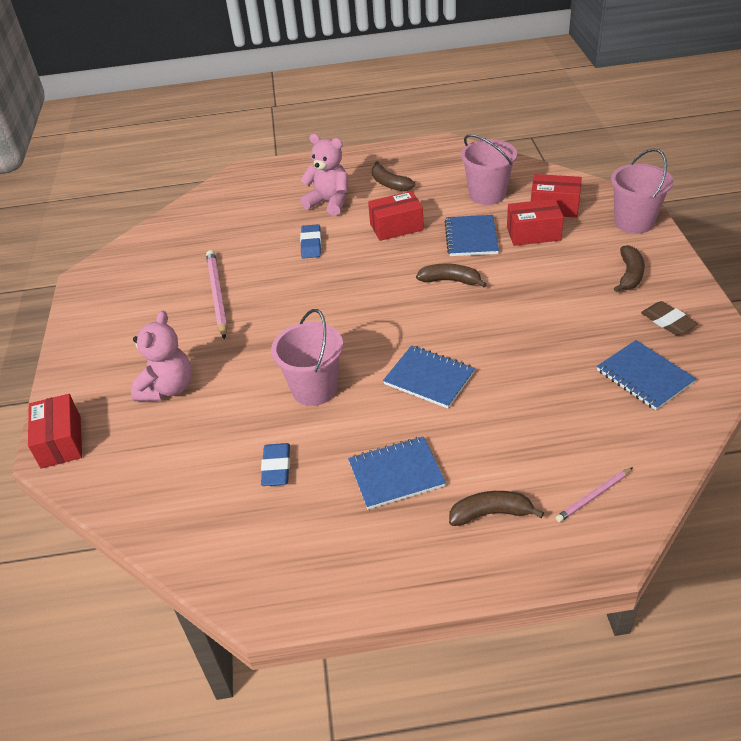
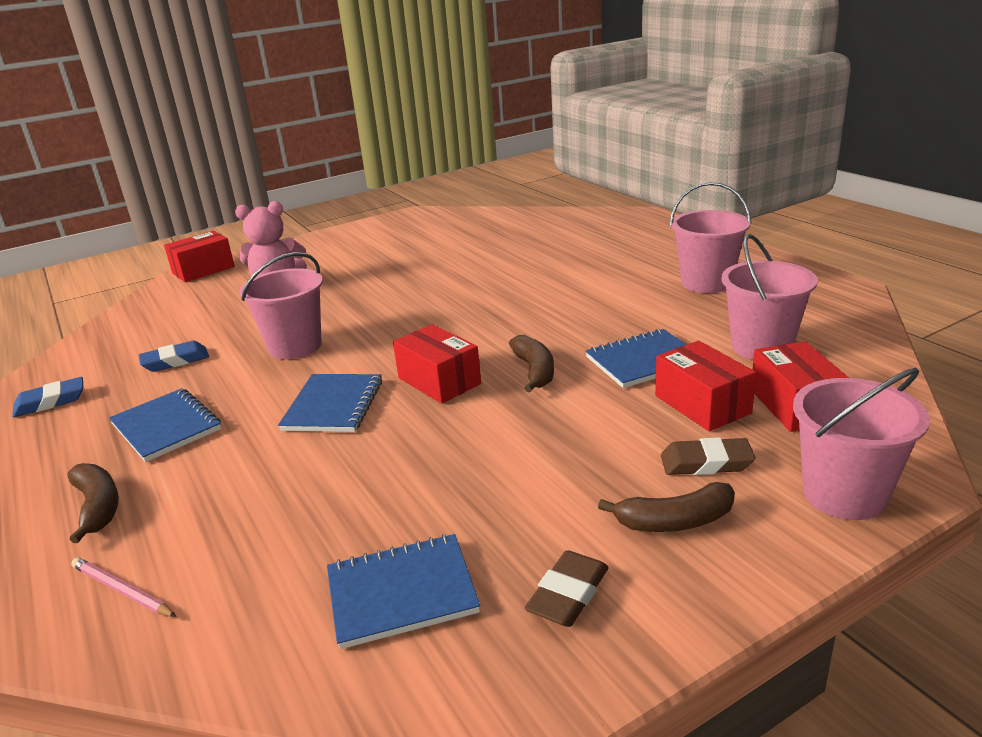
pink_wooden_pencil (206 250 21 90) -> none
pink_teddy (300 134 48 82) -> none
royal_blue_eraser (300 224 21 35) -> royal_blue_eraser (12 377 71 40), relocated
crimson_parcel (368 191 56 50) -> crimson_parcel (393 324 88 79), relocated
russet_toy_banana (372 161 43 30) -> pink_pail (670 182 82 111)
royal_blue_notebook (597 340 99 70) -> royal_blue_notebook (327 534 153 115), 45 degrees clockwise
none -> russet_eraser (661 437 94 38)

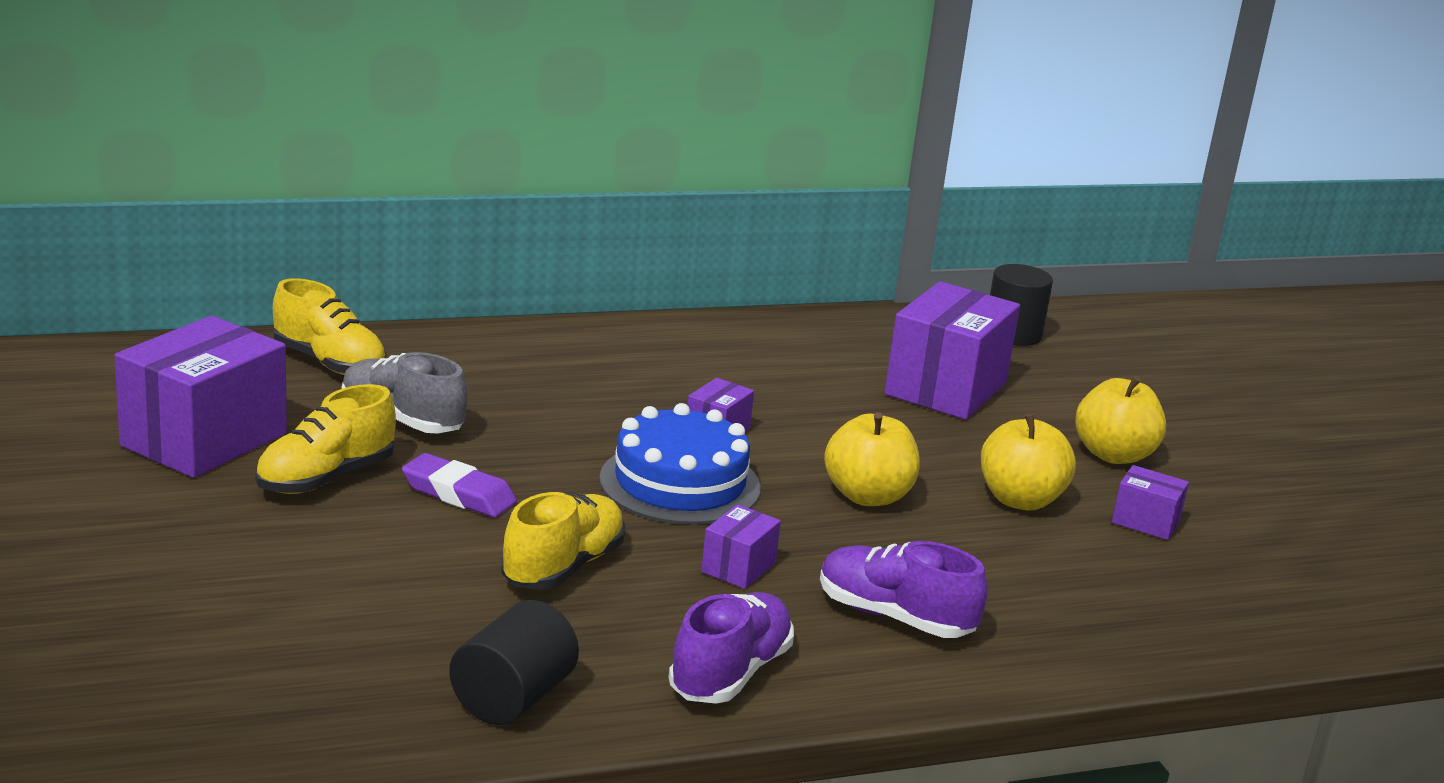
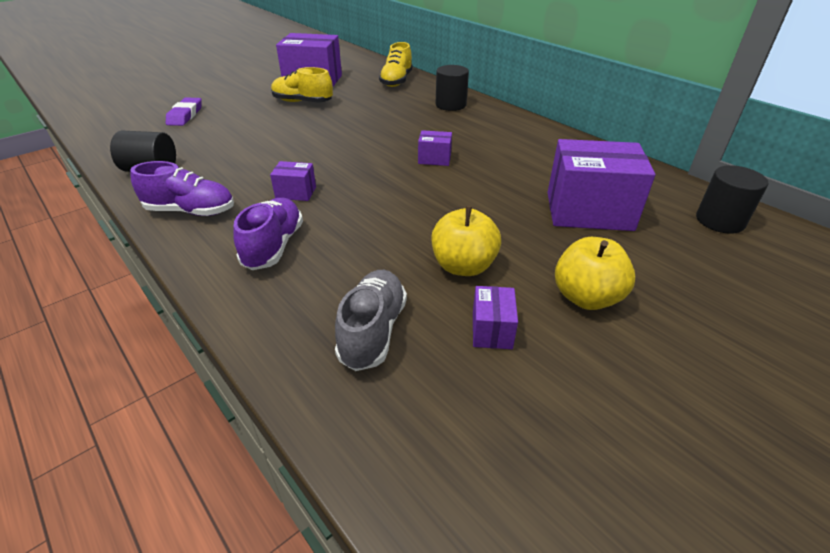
ash-grey_lace-up_shoe (342 352 126 81) -> ash-grey_lace-up_shoe (335 270 72 101), relocated
violet_eraser (402 453 115 65) -> violet_eraser (166 97 36 29), relocated
bright_yellow_lace-up_shoe (501 492 124 98) -> none
royal_blue_gateau (599 403 162 121) -> none
bright_yellow_toy_apple (824 412 96 94) -> none
none -> black_solid_cylinder (436 65 33 46)

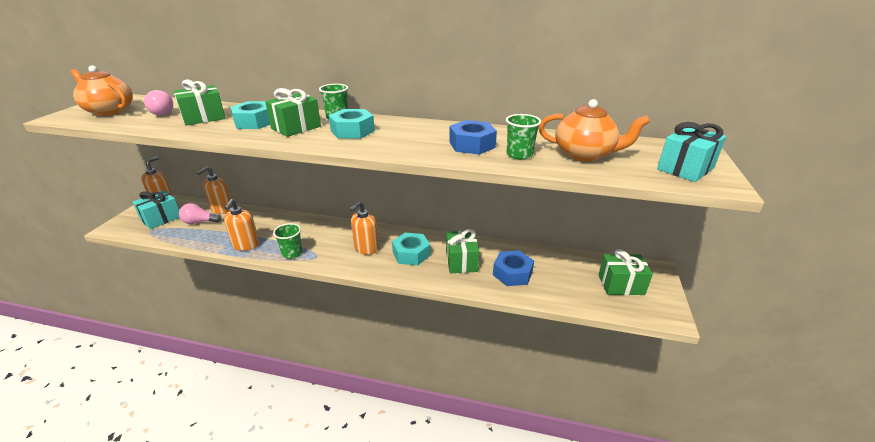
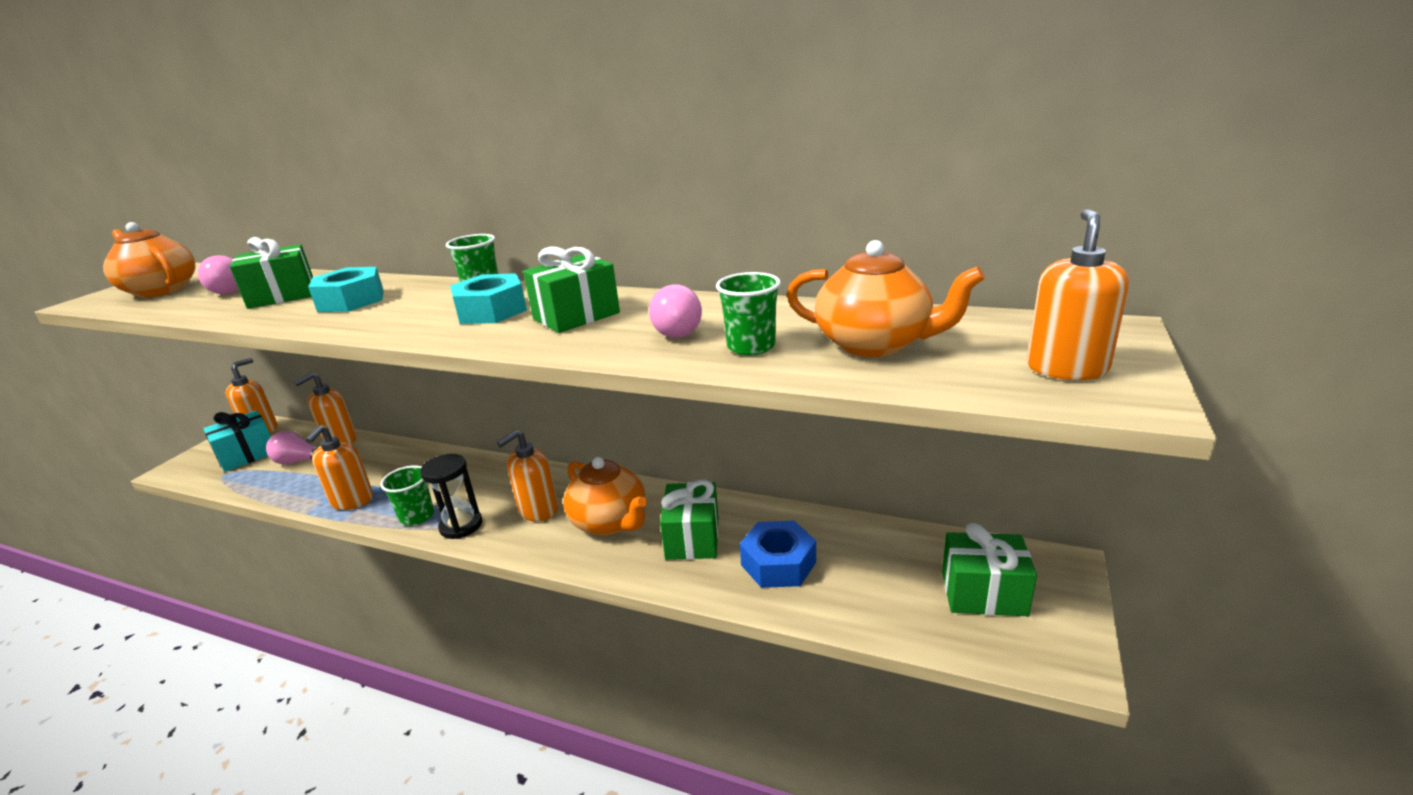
leaf-green_present (265 88 56 49) -> leaf-green_present (523 247 97 86), relocated
turquoise_nut (392 233 38 32) -> orange_tea_pot (563 457 84 78)
royal_blue_nut (449 120 48 35) -> pink_bulb (649 284 53 54)
turquoise_present (657 122 69 60) -> orange_soap_pump (1027 209 102 171)
none -> black_hourglass (420 454 62 85)

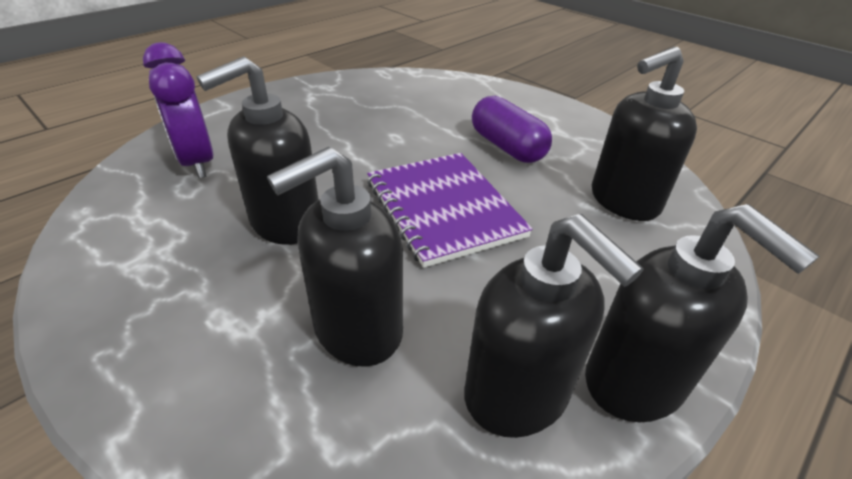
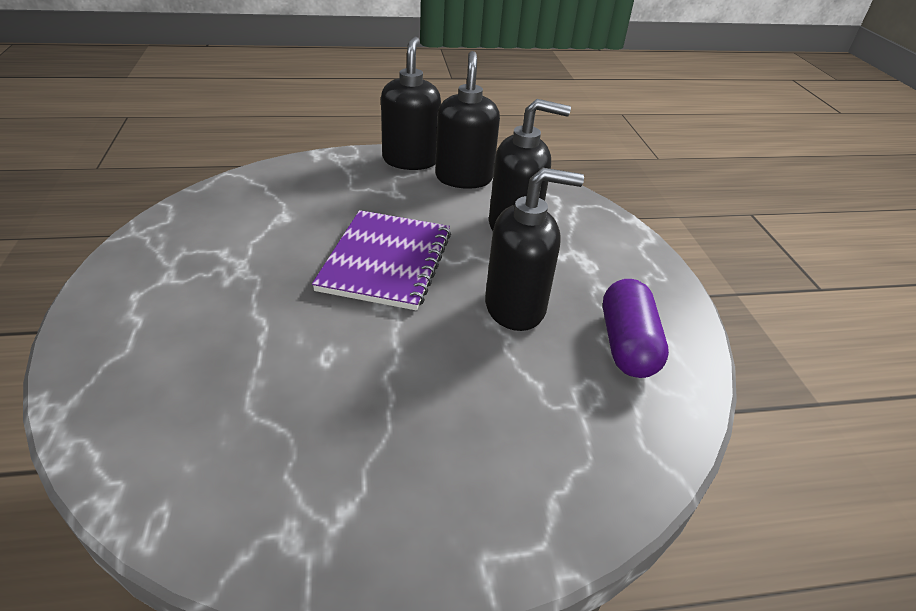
violet_bedside_clock (143 42 71 136) -> none
violet_pill_shape (472 96 80 67) -> violet_pill_shape (603 279 66 99), relocated
black_soap_pump (592 47 105 174) -> none

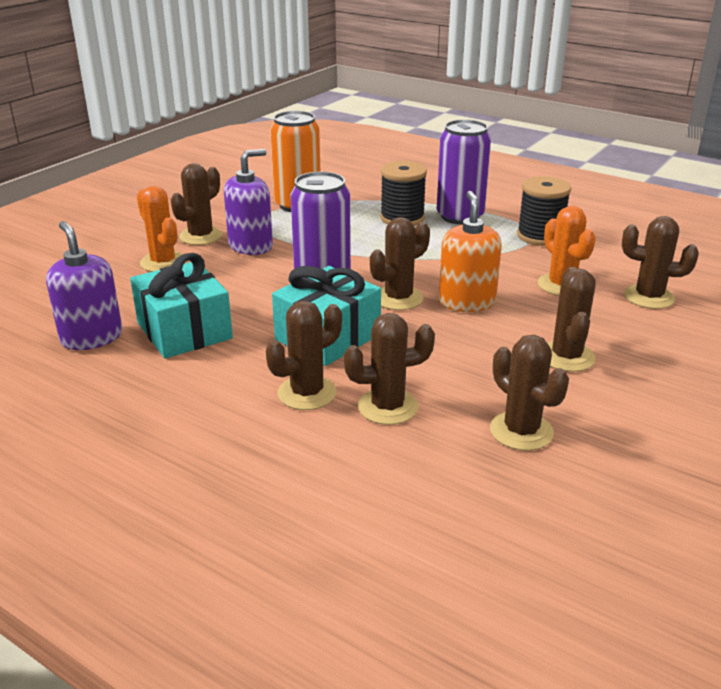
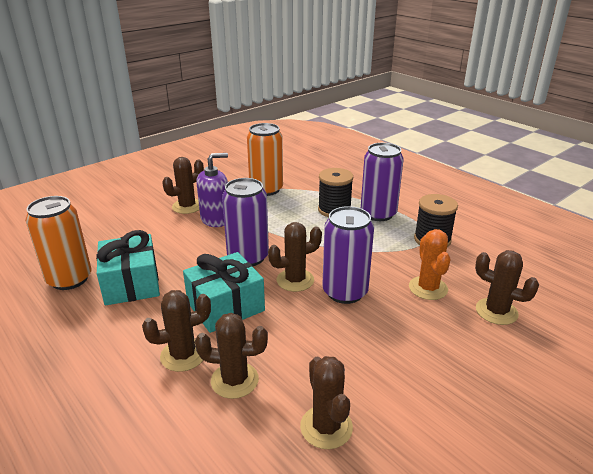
violet_soap_pump (46 221 76 129) -> orange_can (25 196 67 94)
orange_prickly_plant (137 186 48 86) -> none
orange_soap_pump (439 191 63 121) -> violet_can (322 206 52 98)
russet_prickly_plant (548 267 48 105) -> none

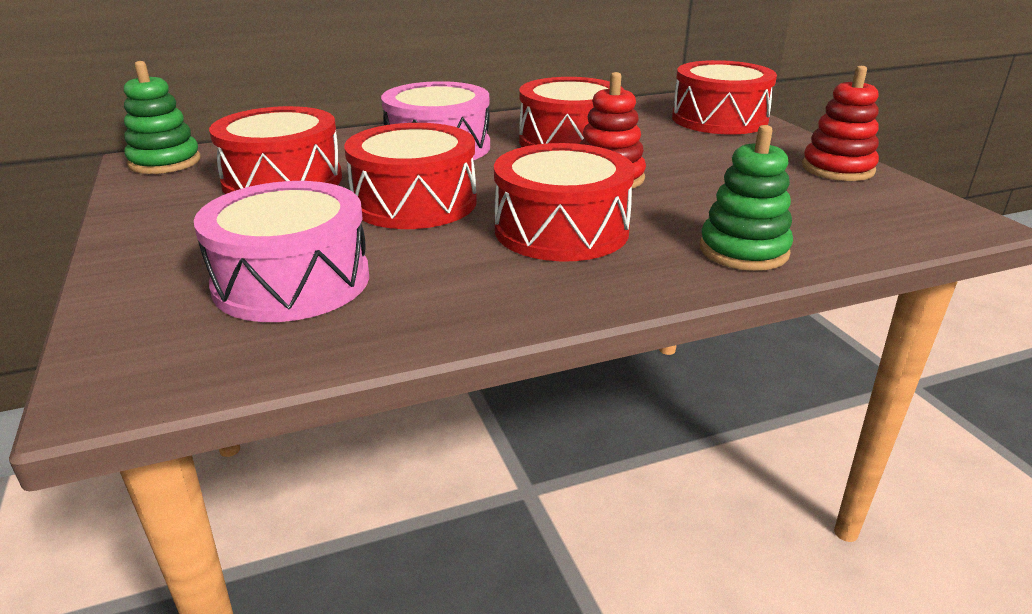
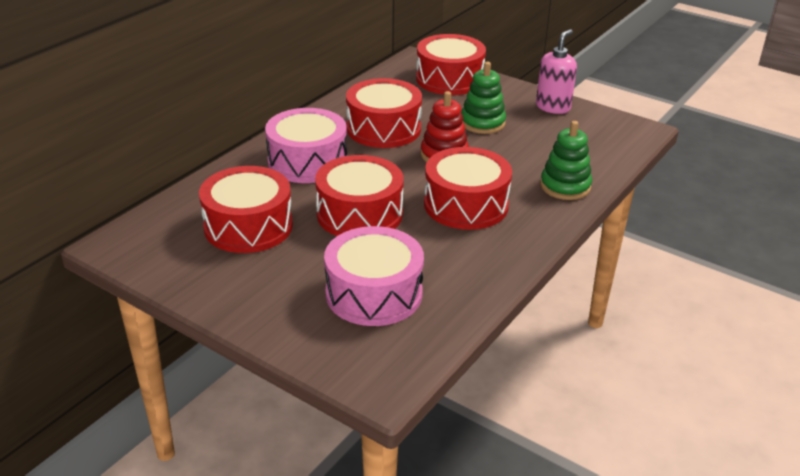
leaf-green_stacking_toy (124 61 77 113) -> leaf-green_stacking_toy (461 62 45 72), relocated
crimson_stacking_toy (802 66 77 115) -> pink_soap_pump (536 29 41 85)

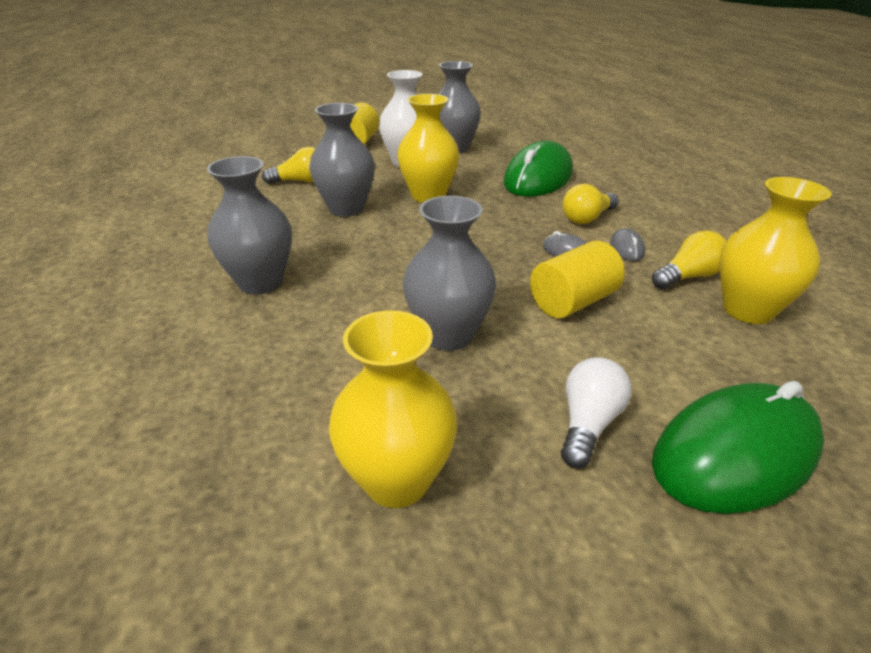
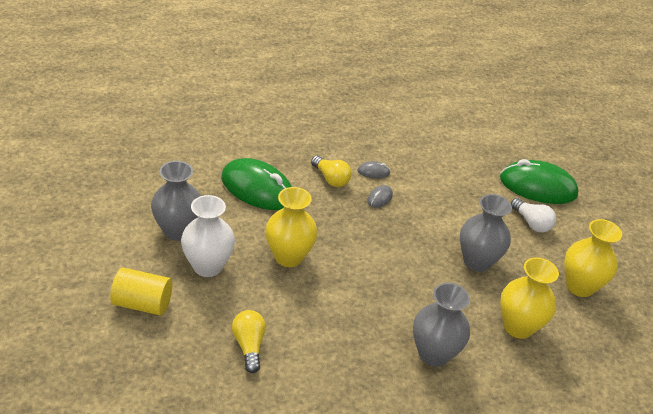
ash-grey_flower_vase (309 103 66 114) -> none
bright_yellow_solid_cylinder (530 241 95 77) -> none
pure_white_bulb (561 357 71 111) -> pure_white_bulb (511 198 45 35), 150 degrees counterclockwise
bright_yellow_bulb (652 230 74 59) -> none
leaf-green_PC_mouse (652 381 172 133) -> leaf-green_PC_mouse (500 159 79 45), 45 degrees counterclockwise
bright_yellow_flower_vase (719 177 112 147) -> bright_yellow_flower_vase (500 257 59 82), relocated

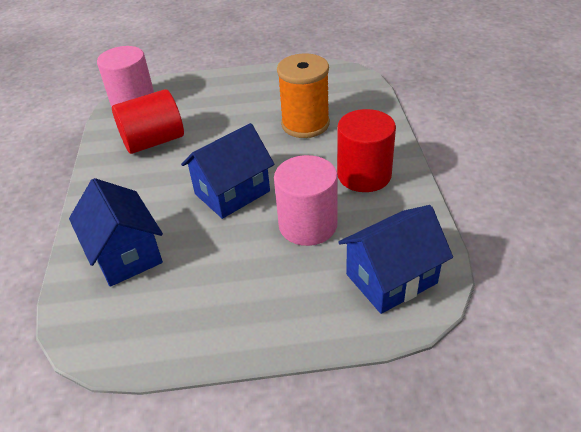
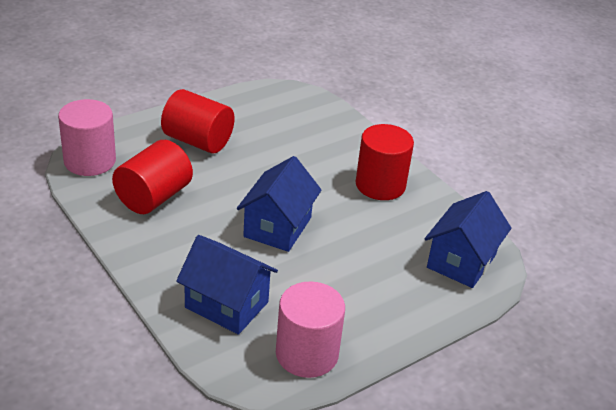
pink_solid_cylinder (274 155 64 91) -> pink_solid_cylinder (276 281 69 97), relocated
orange_bobbin (277 54 53 84) -> none
none -> crimson_solid_cylinder (161 89 73 65)

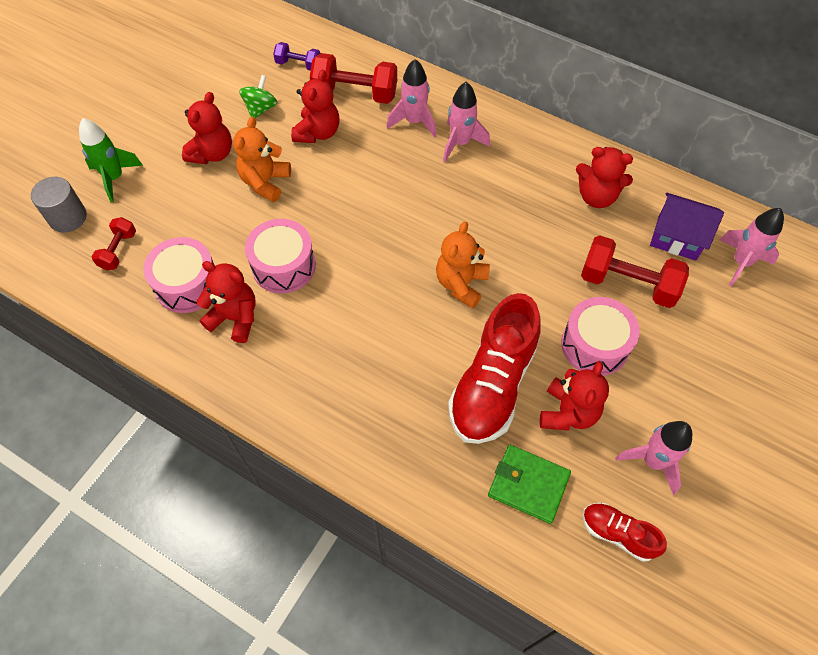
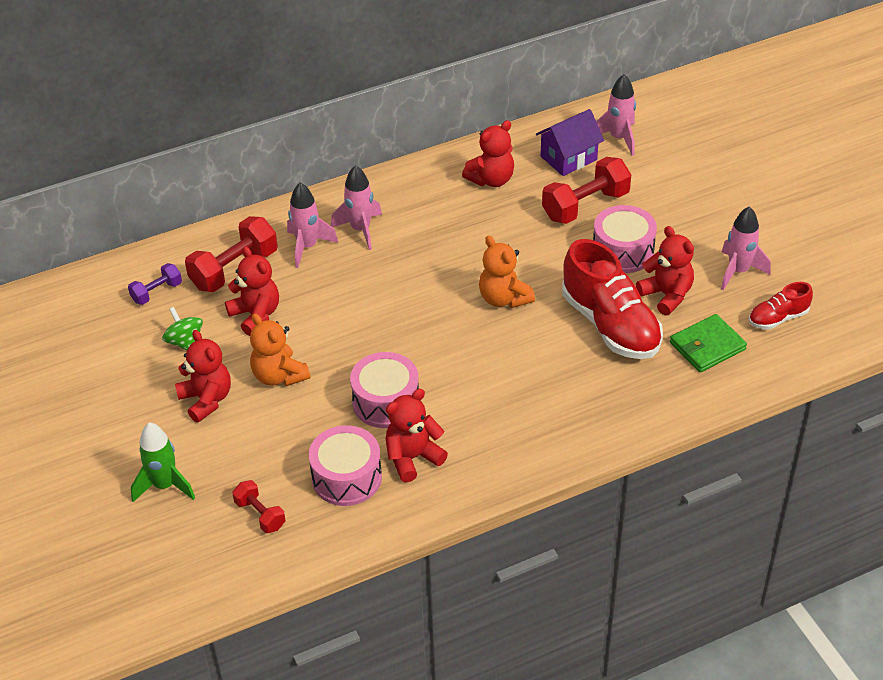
ash-grey_solid_cylinder (31 177 56 56) -> none

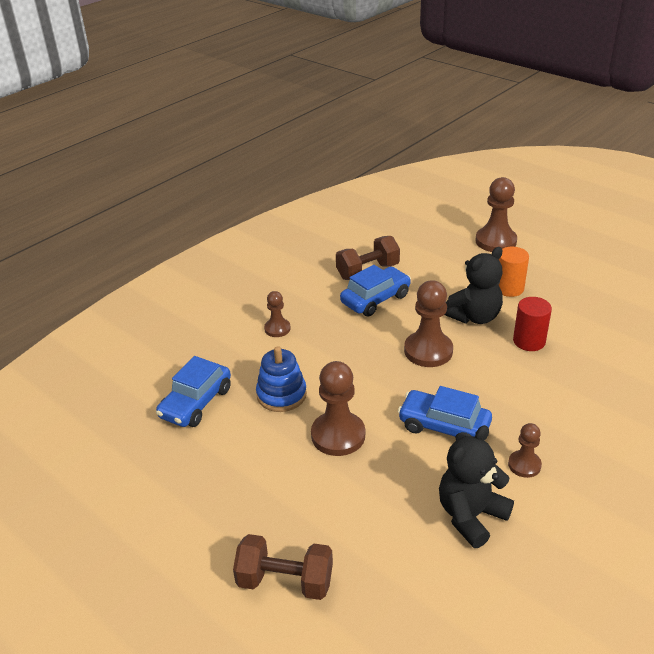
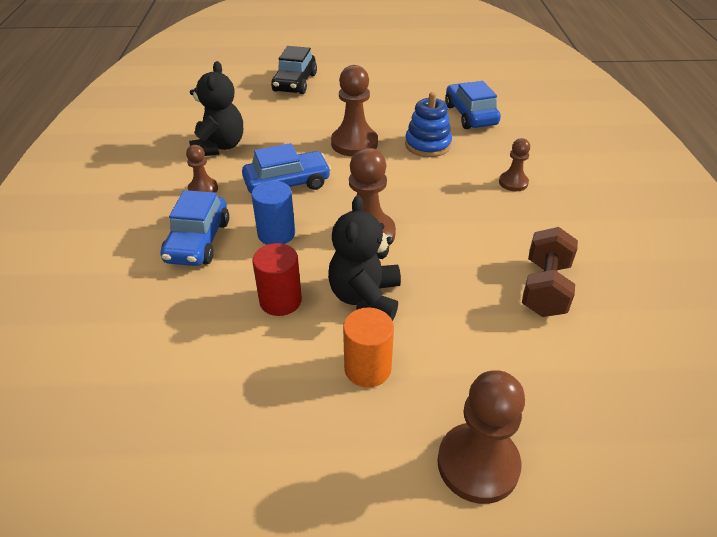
russet_hand_weight (233 534 100 66) -> black_automobile (271 46 46 48)
royal_blue_automobile (340 265 71 51) -> royal_blue_automobile (161 190 68 76), relocated
none -> royal_blue_solid_cylinder (251 181 44 64)

